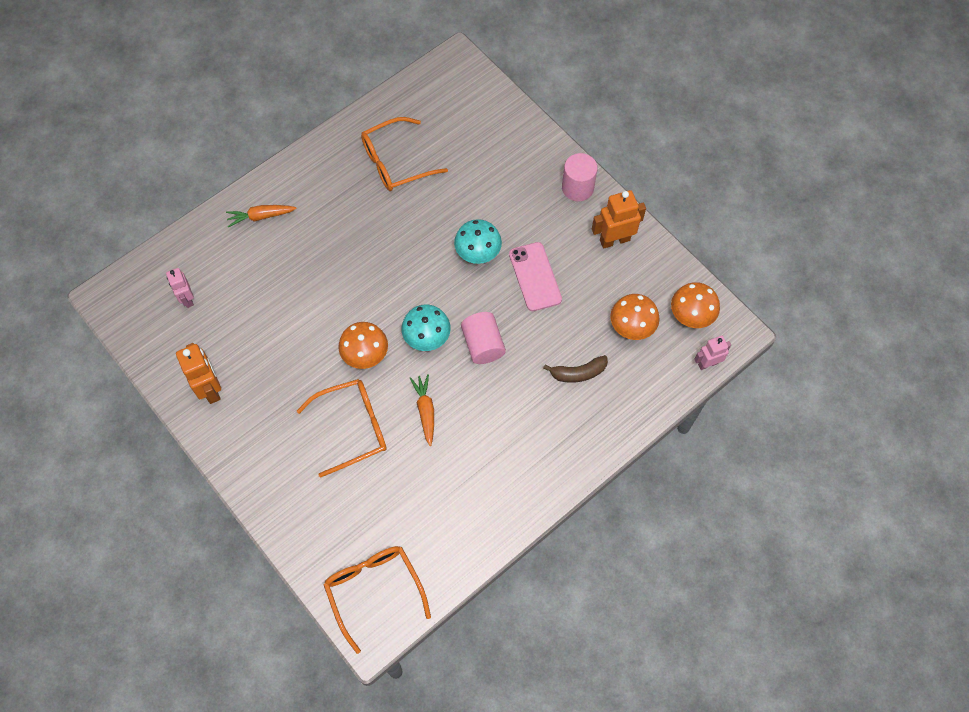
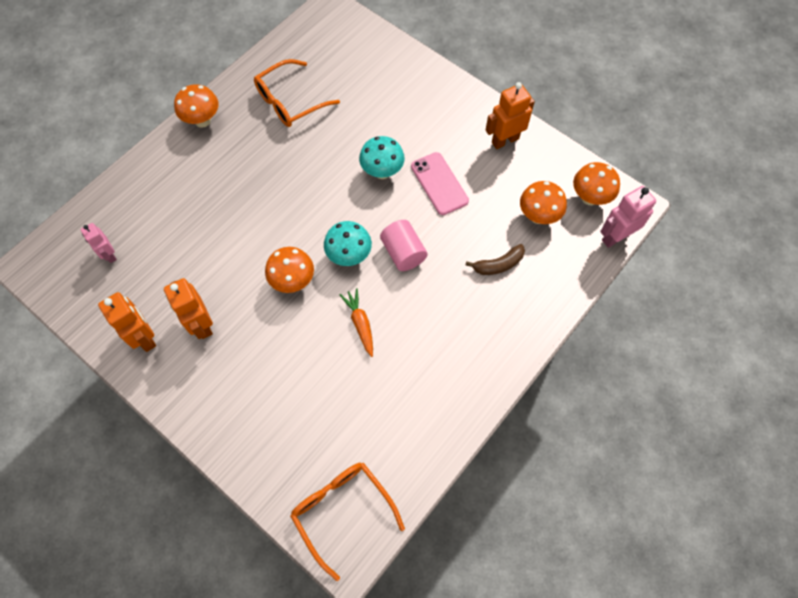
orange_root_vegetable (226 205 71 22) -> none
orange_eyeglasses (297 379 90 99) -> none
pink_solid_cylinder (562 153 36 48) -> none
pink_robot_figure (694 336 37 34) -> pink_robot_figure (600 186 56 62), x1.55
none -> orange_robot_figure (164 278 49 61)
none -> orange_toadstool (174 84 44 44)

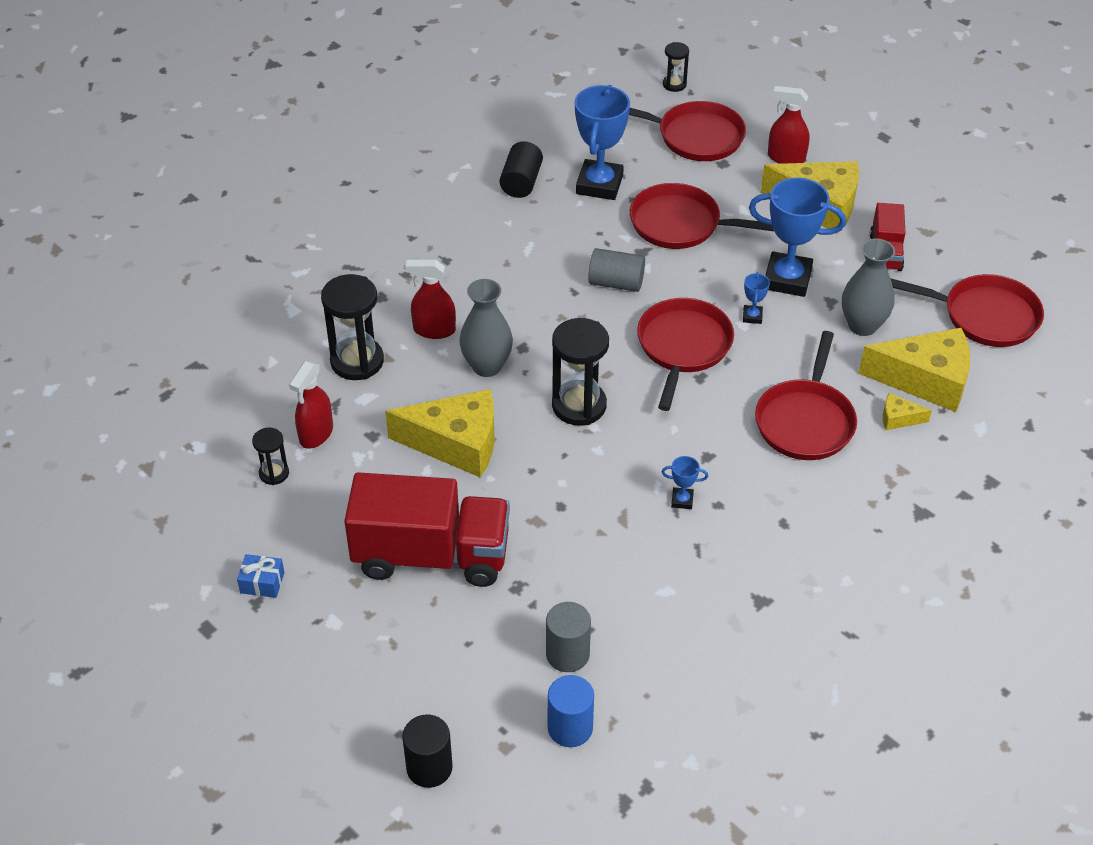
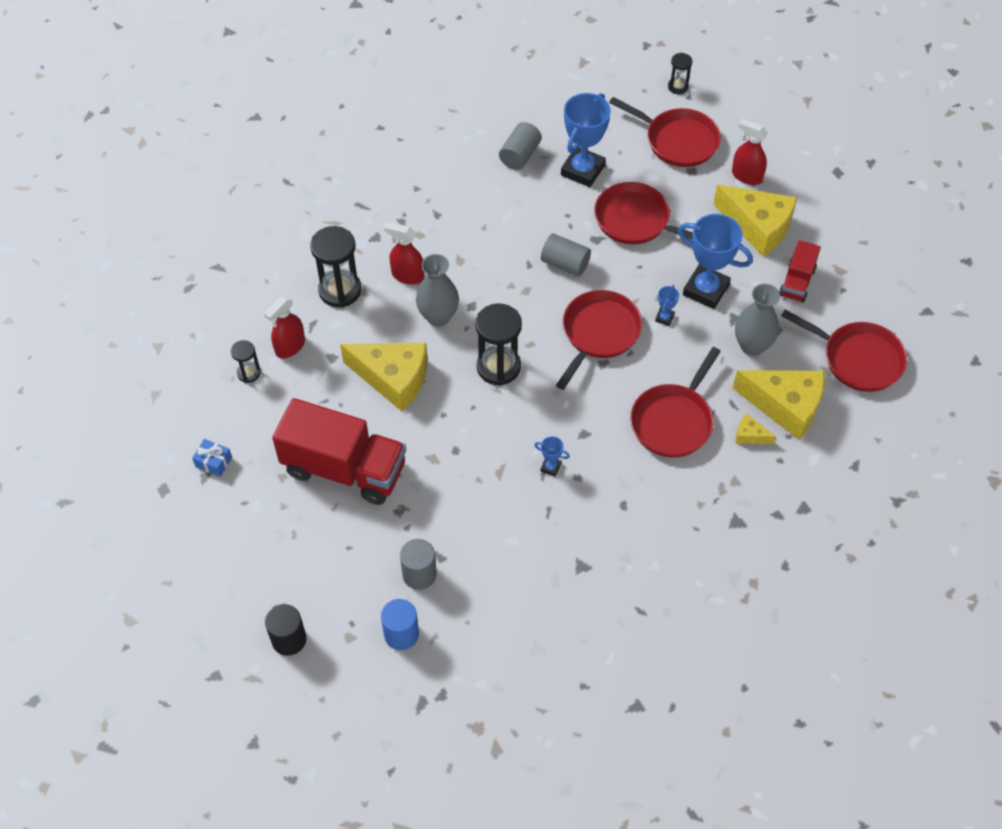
black_solid_cylinder (499 141 44 57) -> ash-grey_solid_cylinder (499 122 43 48)

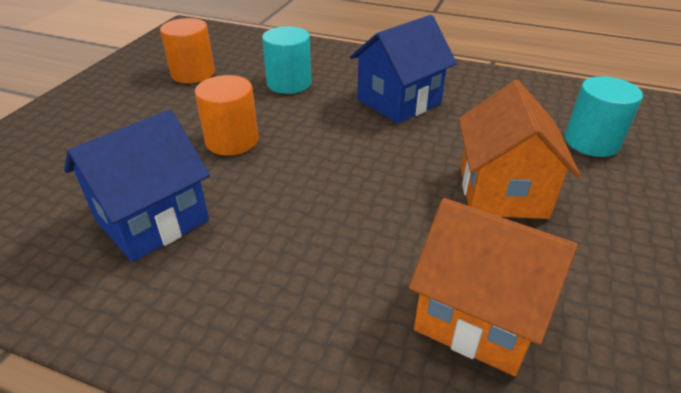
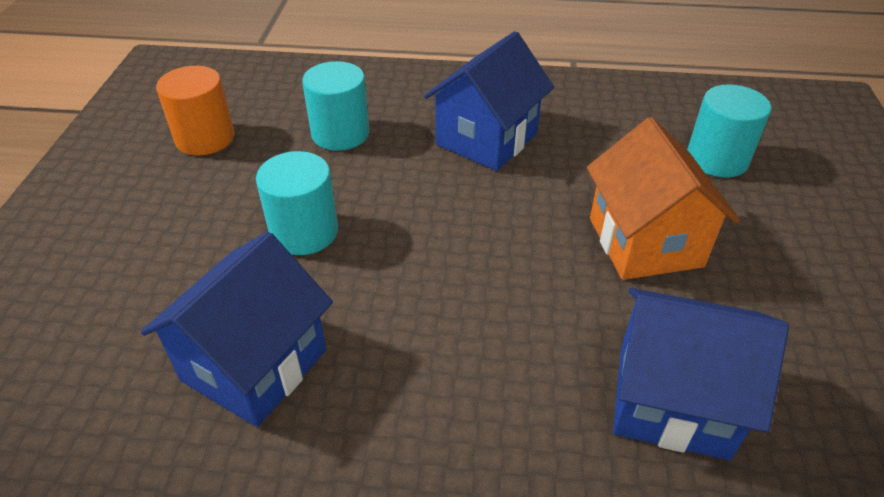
orange_solid_cylinder (195 75 64 80) -> turquoise_solid_cylinder (256 151 82 104)
orange_cottage (408 198 170 178) -> royal_blue_cottage (613 288 176 173)

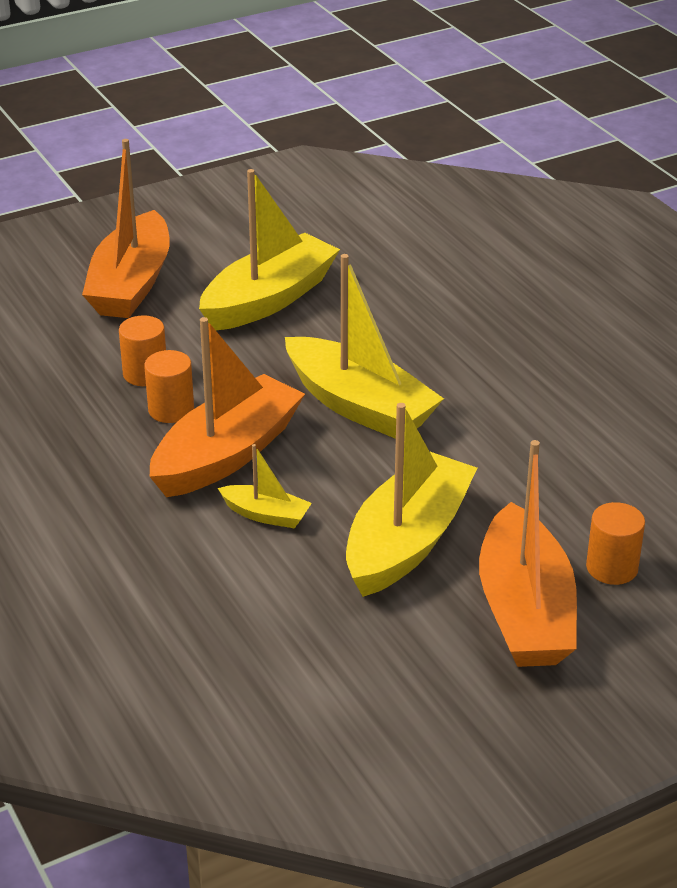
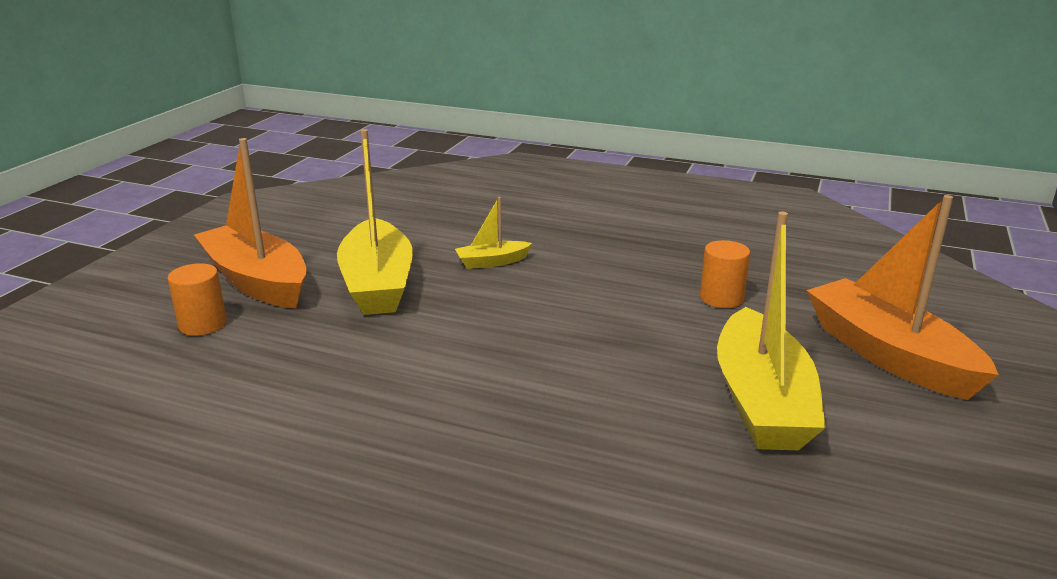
orange_solid_cylinder (144 350 50 73) -> none
orange_toy_boat (149 317 156 180) -> none
bright_yellow_toy_boat (285 254 159 185) -> none

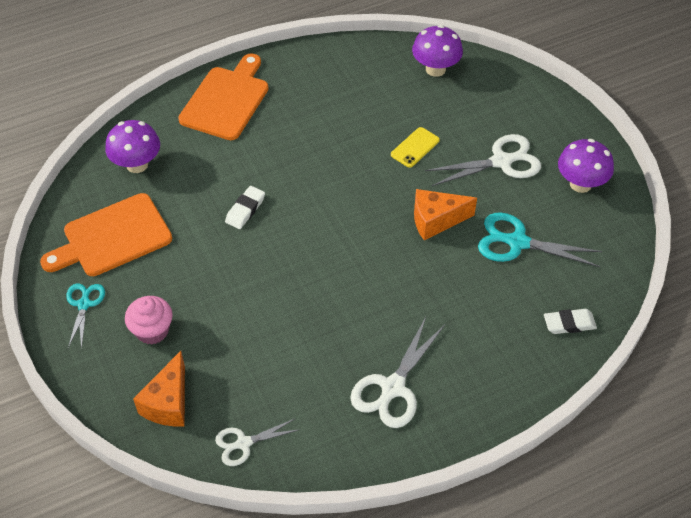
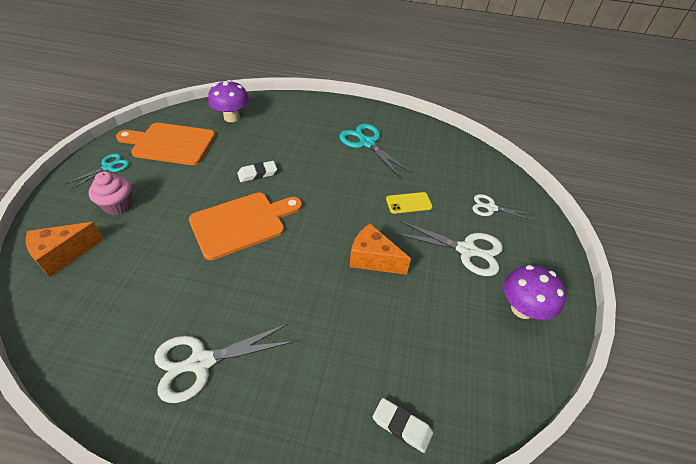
orange_chopping_board (178 53 91 87) -> orange_chopping_board (189 192 113 68), relocated
pure_white_shears (215 418 86 48) -> pure_white_shears (472 194 62 27), relocated
violet_toadstool (412 25 51 52) -> none
turquoise_shears (478 212 125 55) -> turquoise_shears (339 123 73 54), relocated

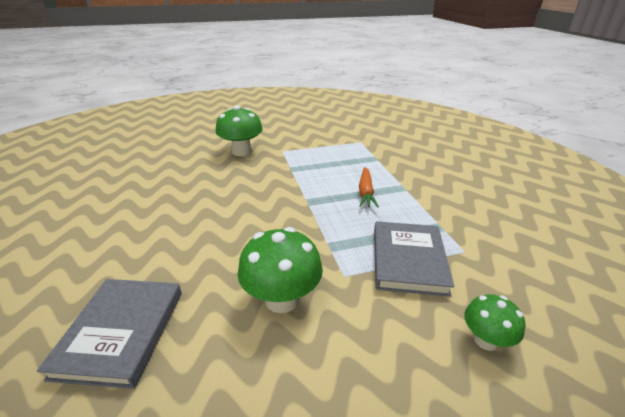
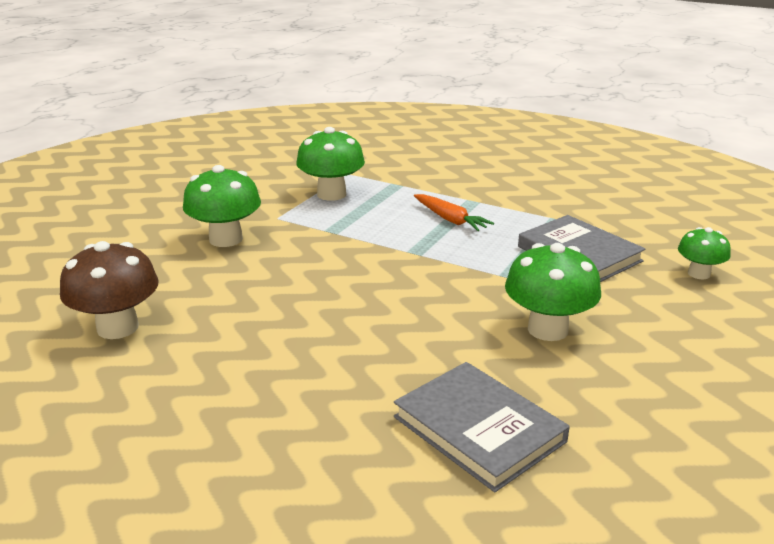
none -> russet_toadstool (60 241 99 98)
none -> leaf-green_toadstool (296 127 69 74)

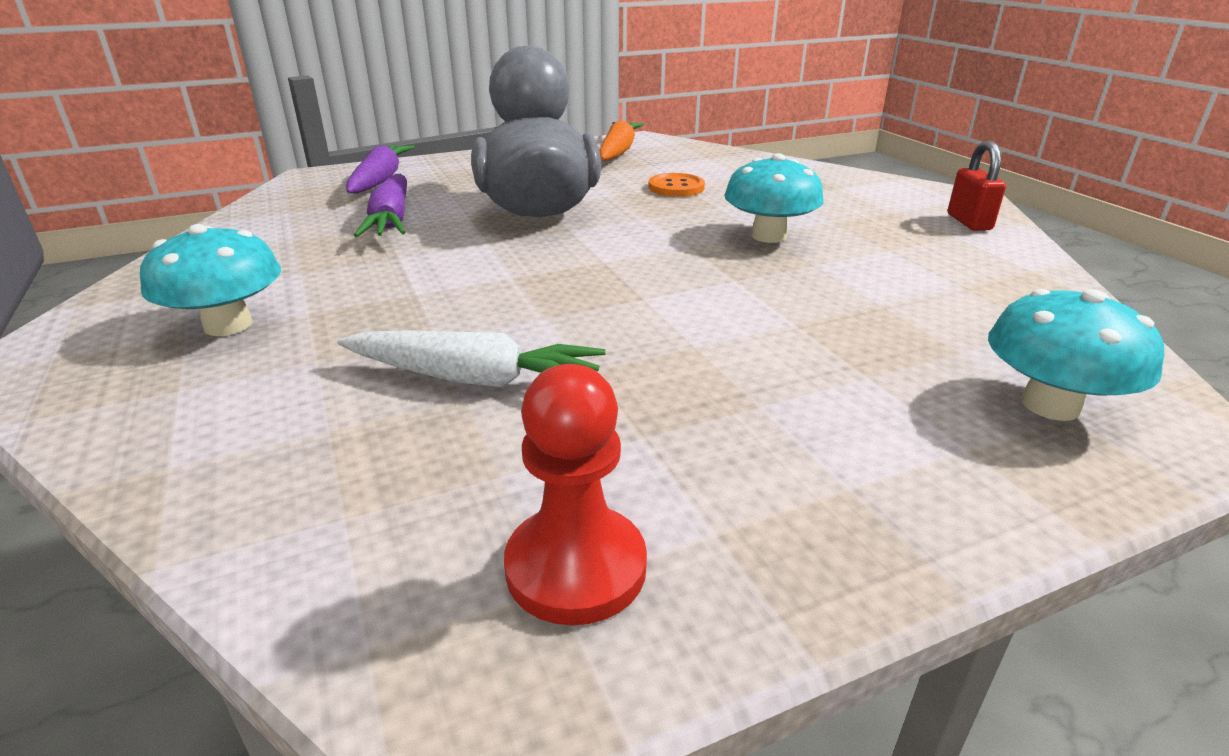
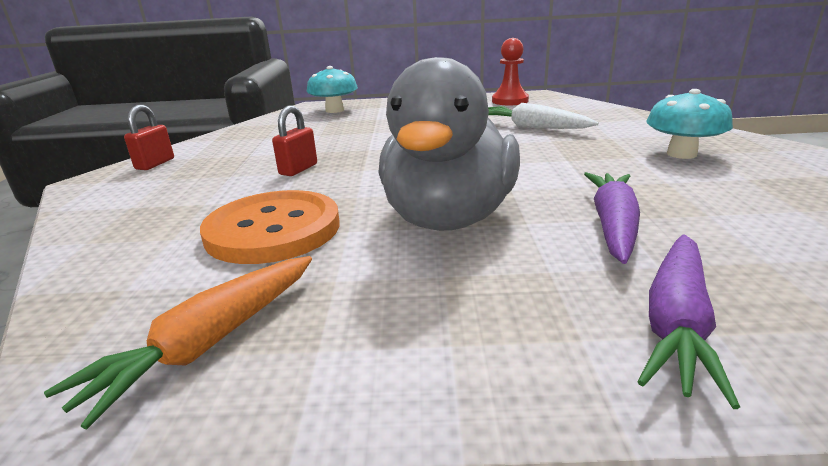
orange_shirt_button (648 173 57 24) -> orange_shirt_button (200 190 140 74), x1.98
turquoise_toadstool (724 153 100 90) -> crimson_padlock (272 106 45 70)

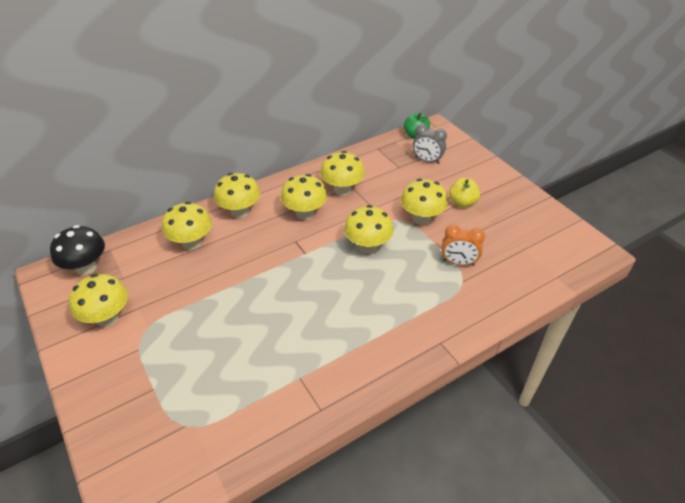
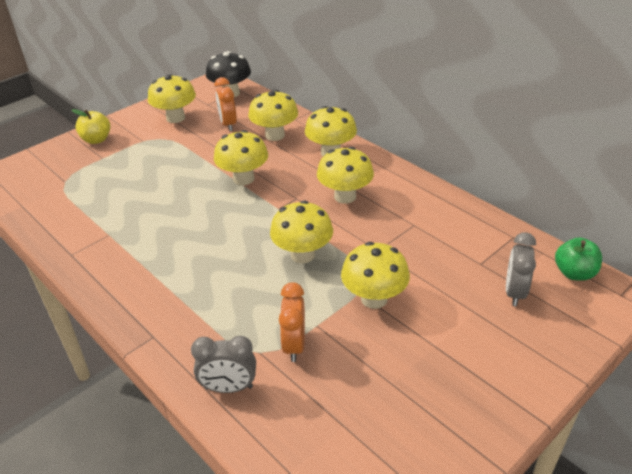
bright_yellow_toadstool (320 151 45 45) -> bright_yellow_toadstool (214 130 54 55), relocated
bright_yellow_toy_apple (449 178 31 30) -> bright_yellow_toy_apple (72 109 38 35), relocated
none -> ash-grey_bedside_clock (191 336 65 57)
none -> orange_bedside_clock (214 77 23 54)

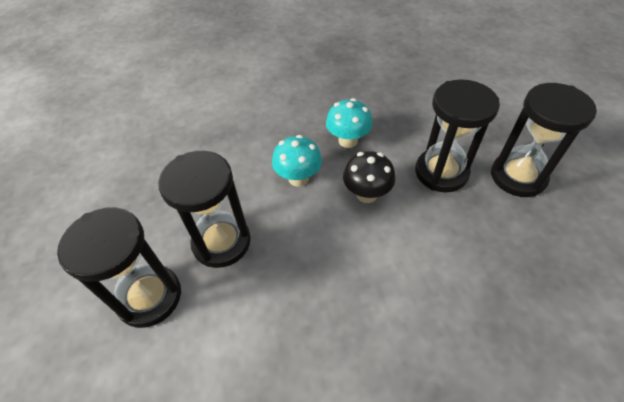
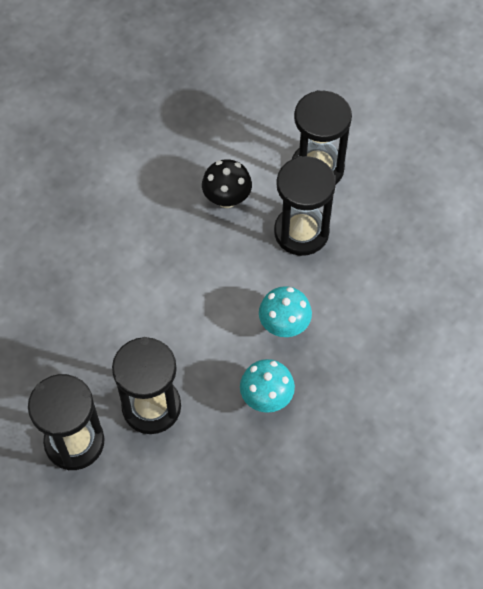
black_toadstool (343 151 52 52) -> black_toadstool (202 159 50 49), relocated

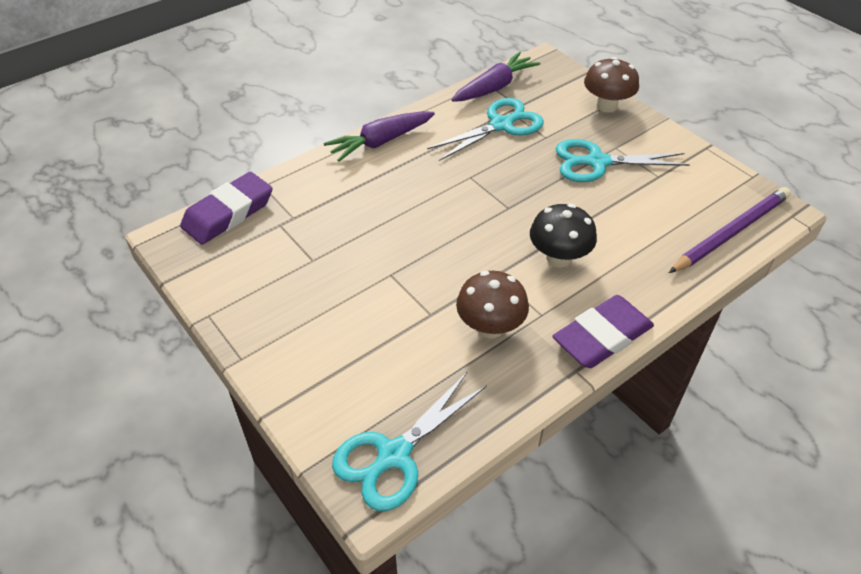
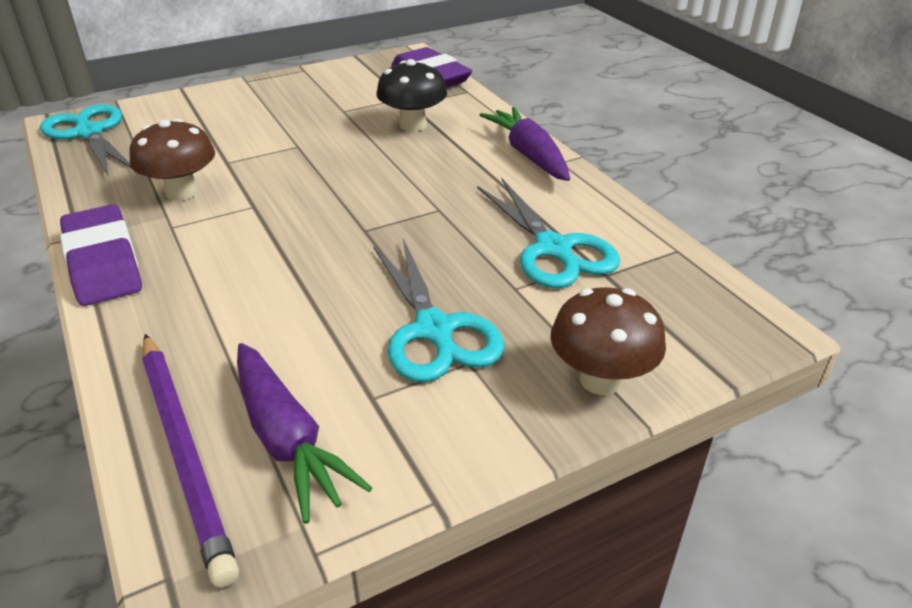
violet_root_vegetable (451 52 89 50) -> violet_root_vegetable (237 343 135 181), relocated
black_toadstool (530 204 67 63) -> black_toadstool (376 59 71 73), relocated
turquoise_shears (556 139 134 43) -> turquoise_shears (374 239 130 143), 150 degrees clockwise

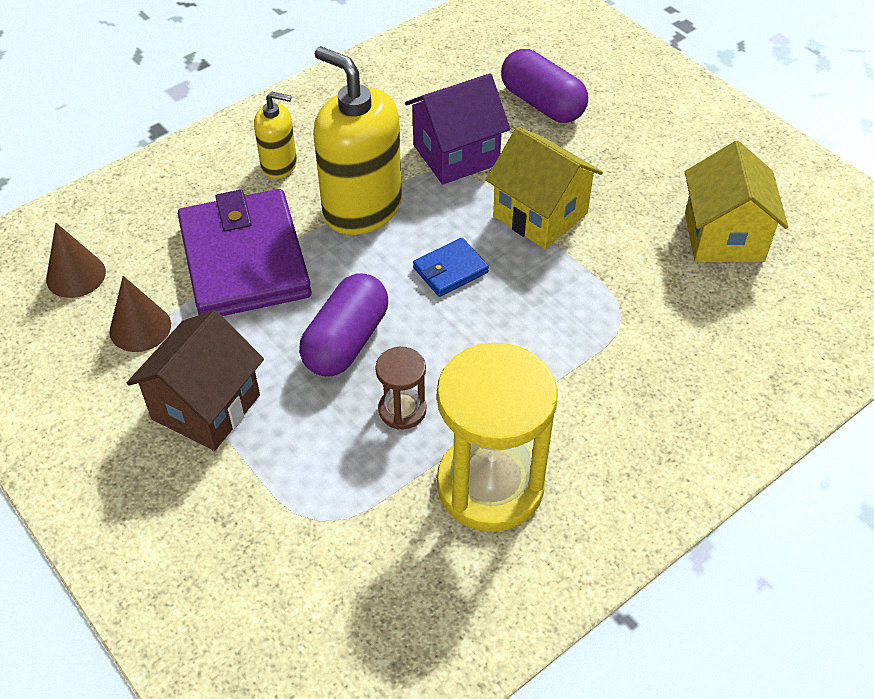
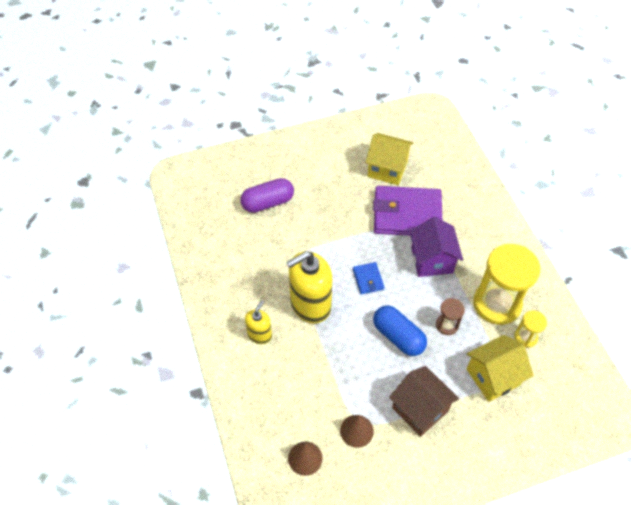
violet_wallet (178 189 134 127) -> violet_wallet (373 186 69 50), relocated
violet_pill_shape (299 274 89 102) -> royal_blue_pill_shape (373 305 54 51)
violet_cottage (405 73 105 111) -> violet_cottage (409 217 54 60), relocated
bright_yellow_cottage (486 127 117 122) -> bright_yellow_cottage (466 335 68 67), relocated
none -> bright_yellow_hourglass (514 310 33 38)

